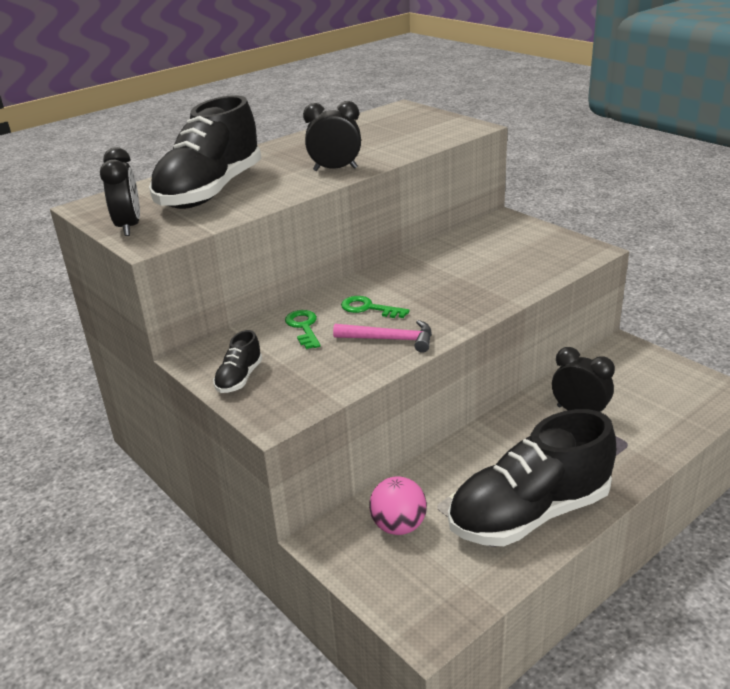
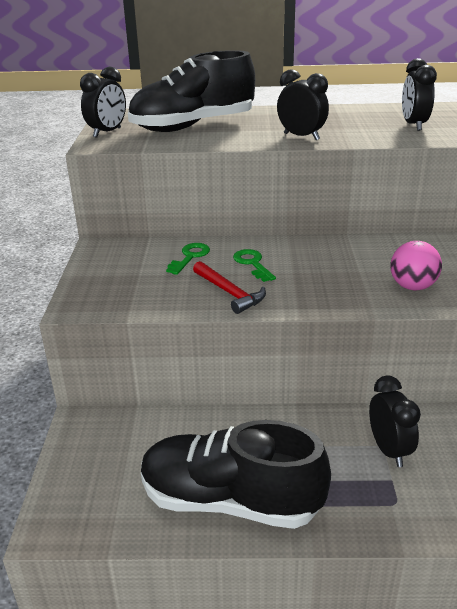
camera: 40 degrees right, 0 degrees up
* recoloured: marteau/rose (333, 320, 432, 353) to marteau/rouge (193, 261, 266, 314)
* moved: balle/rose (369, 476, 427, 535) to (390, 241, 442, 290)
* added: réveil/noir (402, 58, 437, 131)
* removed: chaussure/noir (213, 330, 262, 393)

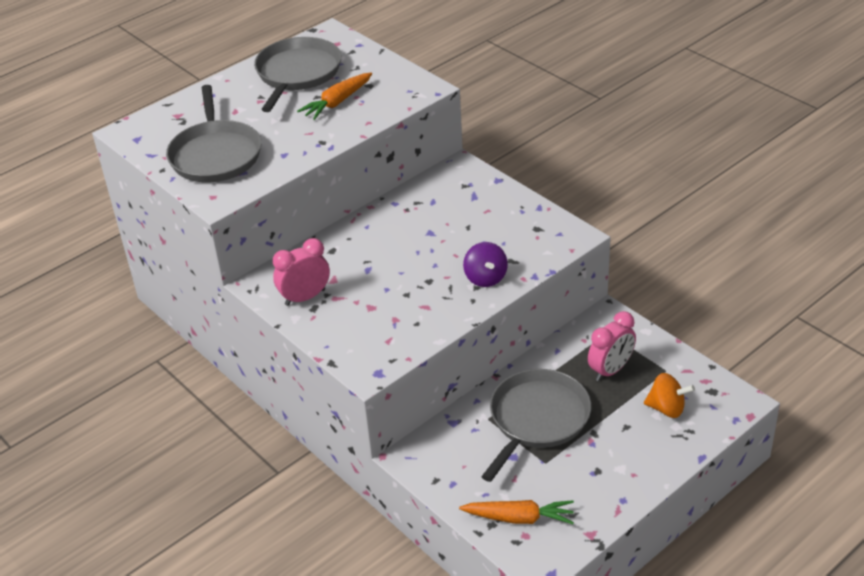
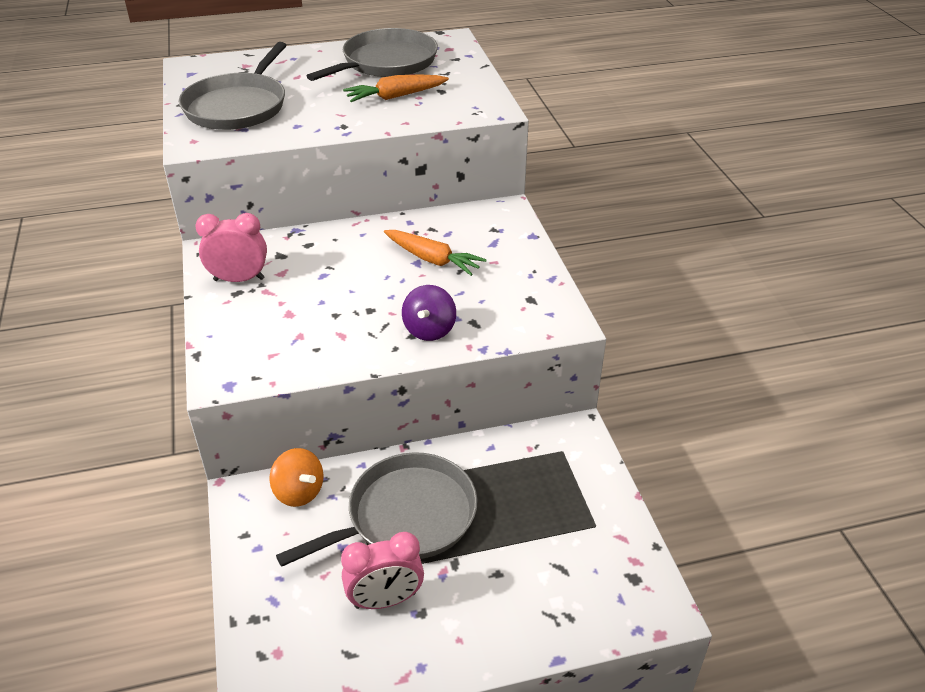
camera: 25 degrees right, 0 degrees up
* moved: toupie/orange (644, 373, 695, 418) to (269, 448, 323, 507)
* moved: réveil/rose (588, 311, 636, 381) to (341, 532, 424, 609)
* moved: carotte/orange (459, 500, 574, 524) to (384, 230, 487, 276)

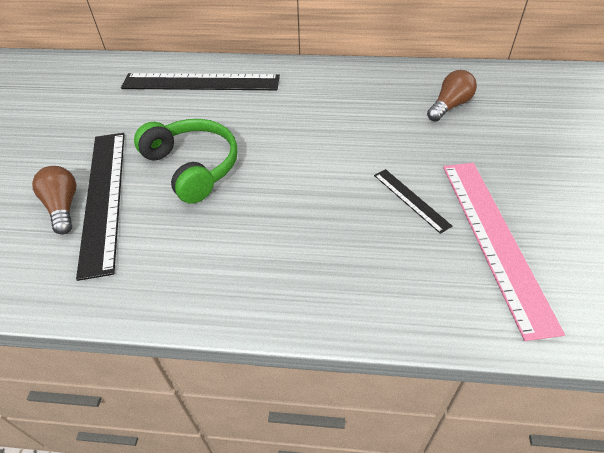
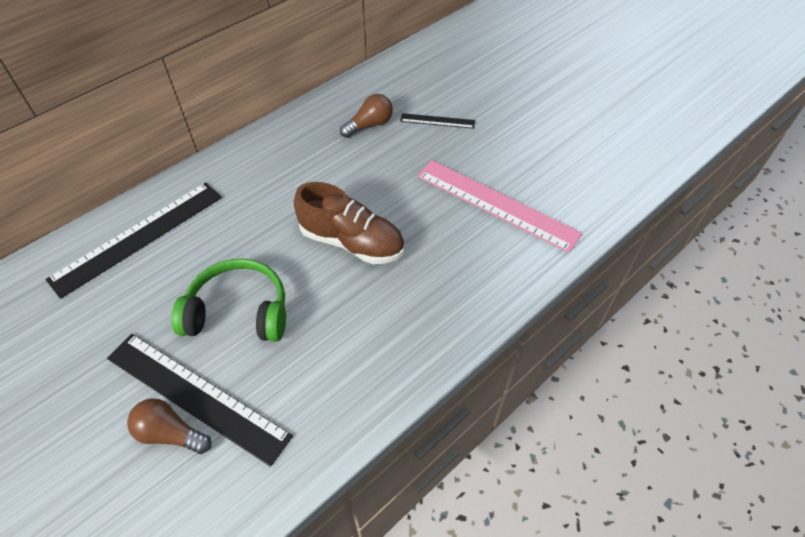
camera: 50 degrees left, 5 degrees up
* added: chaussure/marron (294, 182, 405, 264)
* turned: ampoule/marron (427, 70, 477, 121) = (340, 94, 393, 138) 60 degrees clockwise
* moved: règle/noir (374, 169, 452, 234) to (400, 113, 475, 129)

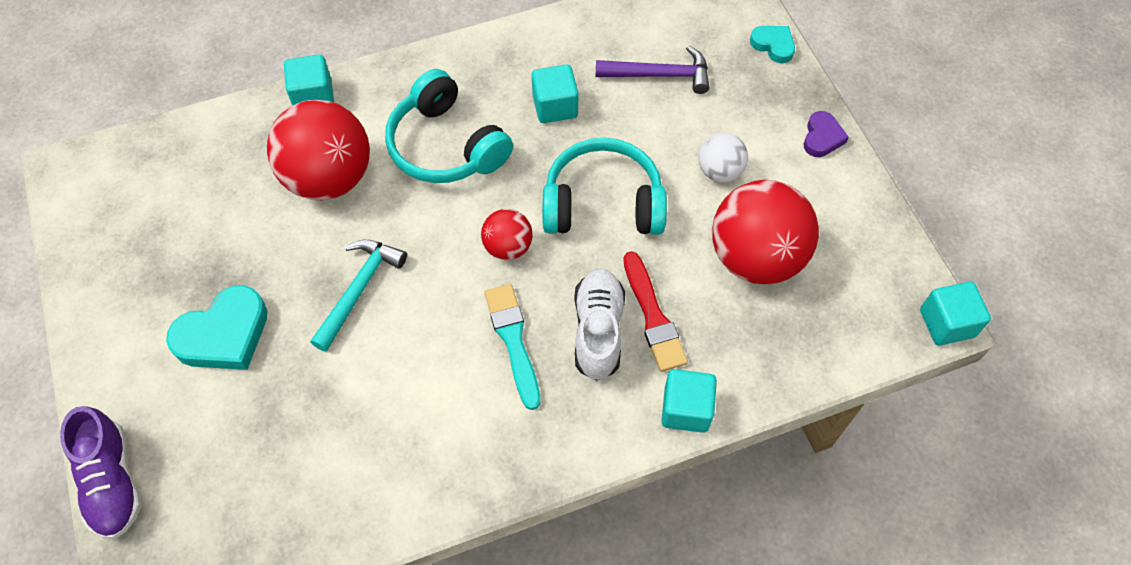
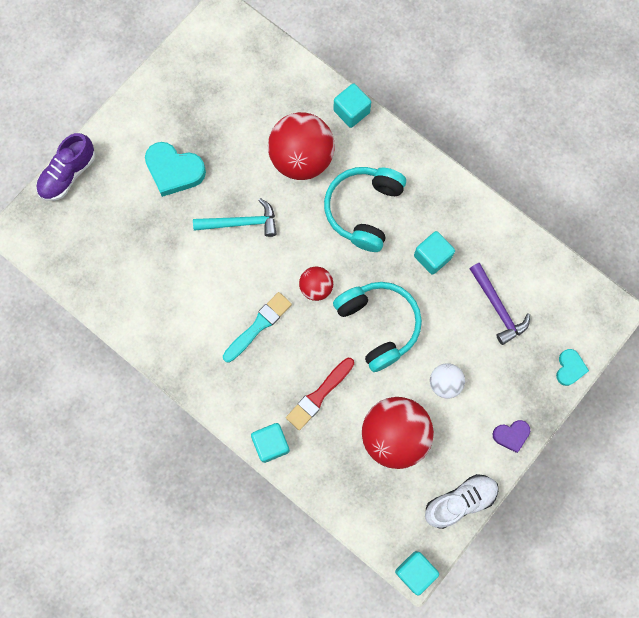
camera: 60 degrees right, 15 degrees up
* moved: chaussure/blanc (574, 269, 625, 380) to (425, 474, 499, 529)

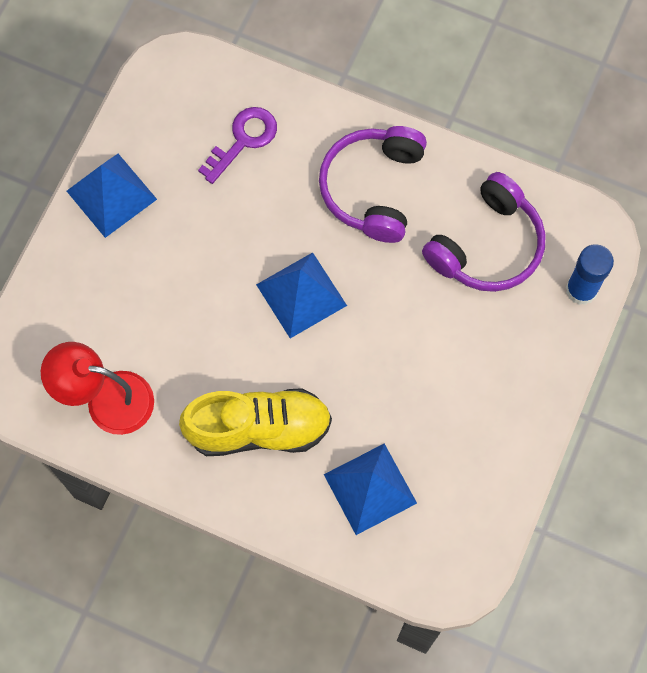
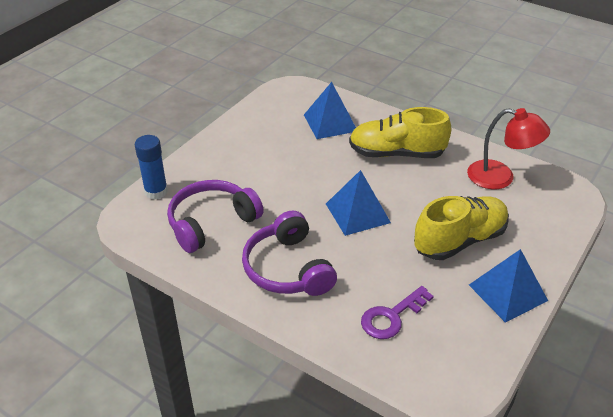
camera: 170 degrees left, 30 degrees down
* turned: casque audio/violet (319, 126, 427, 243) = (242, 211, 337, 296) 135 degrees clockwise
* added: chaussure/jaune (414, 196, 509, 260)

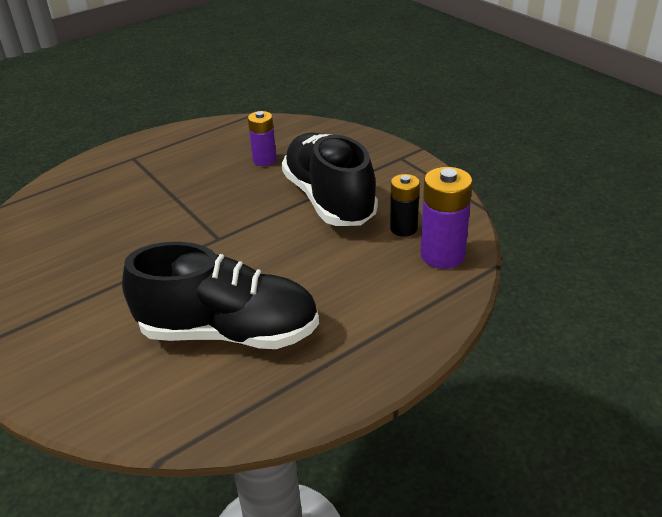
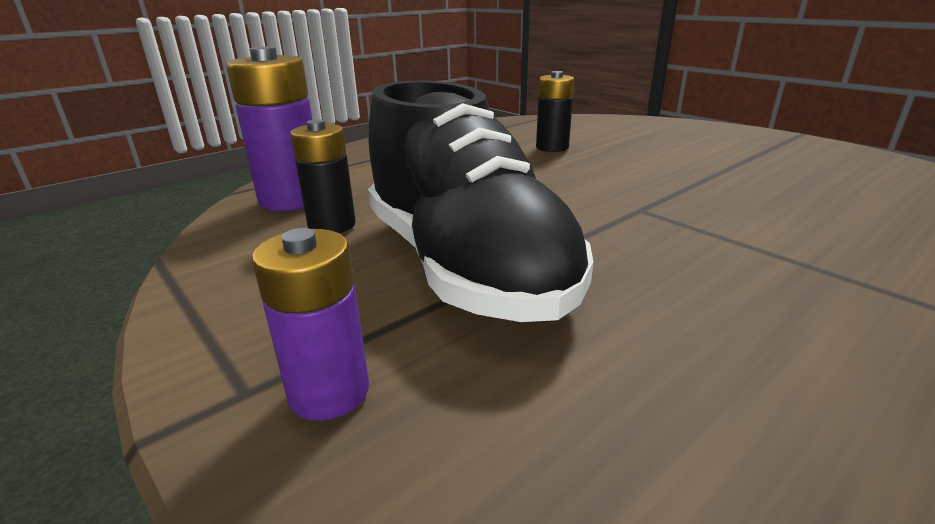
camera: 175 degrees right, 10 degrees down
* moved: pile/violet (248, 111, 276, 166) to (252, 228, 369, 421)
* replaced: chaussure/noir (122, 242, 319, 349) to pile/noir (536, 71, 574, 152)

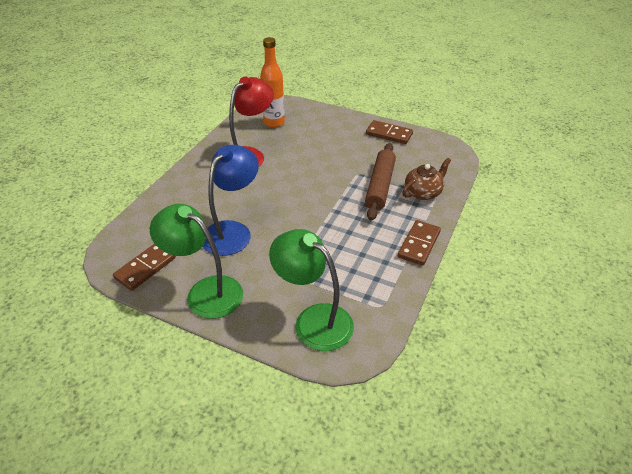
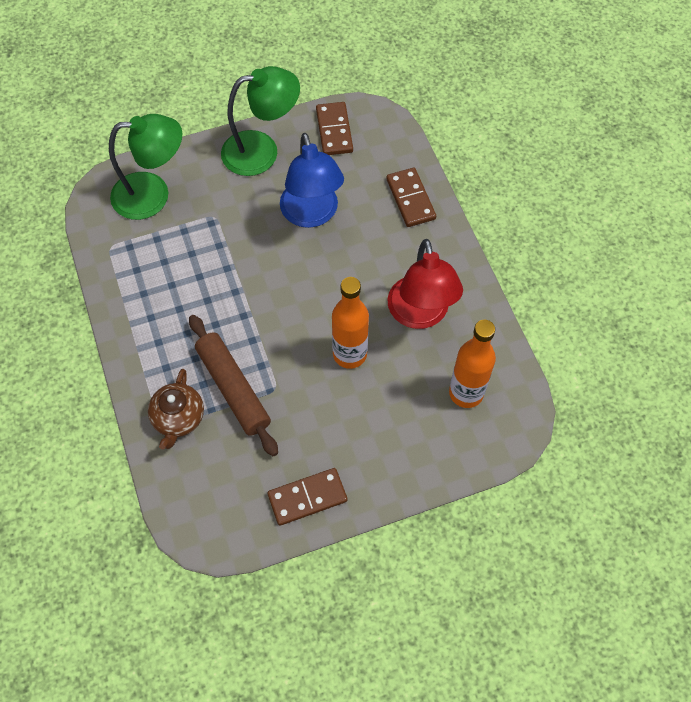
camera: 135 degrees right, 20 degrees up
* added: bouteille/orange (332, 277, 369, 369)
* moved: domino/marron (398, 220, 441, 266) to (386, 168, 436, 227)

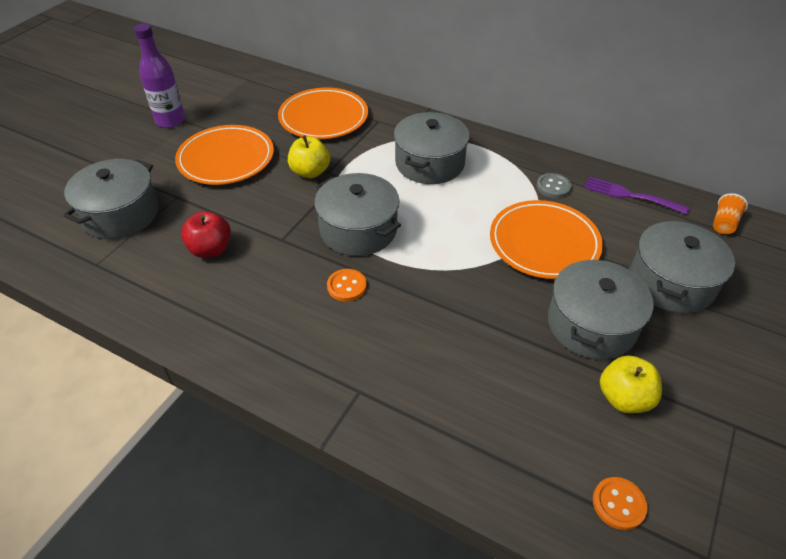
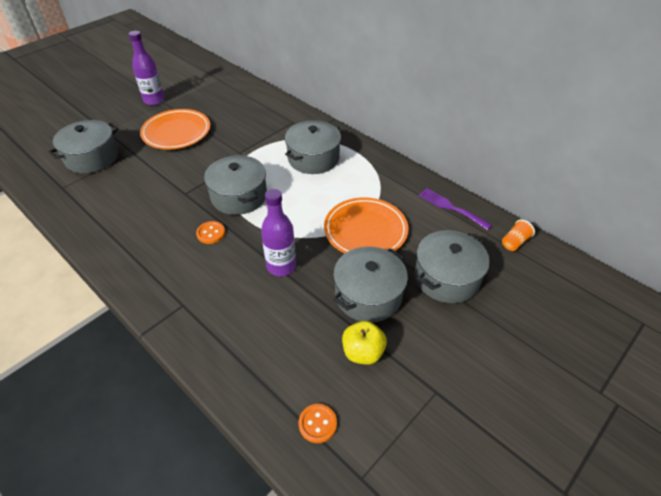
camera: 15 degrees right, 0 degrees up
* added: bouteille/violet (261, 189, 296, 276)
* removed: pomme/rouge (181, 211, 231, 258)
* removed: assiette/orange (278, 88, 368, 139)
* removed: pomme/jaune (288, 135, 330, 178)
* removed: bouton/gris (537, 173, 572, 198)

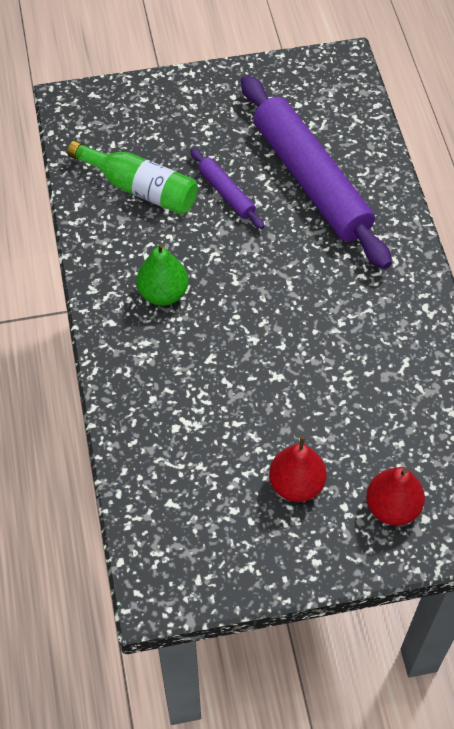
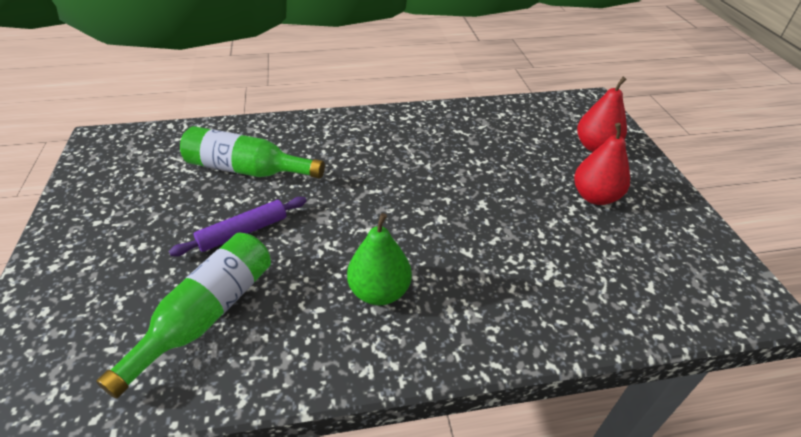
camera: 90 degrees left, 15 degrees down
* replaced: rouleau à pâtisserie/violet (241, 75, 392, 269) to bouteille/vert (180, 126, 325, 179)

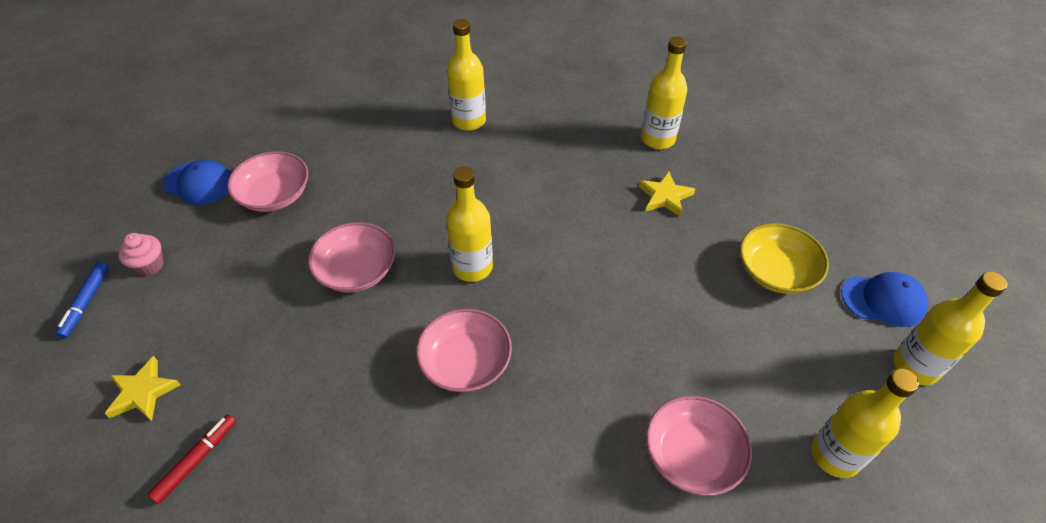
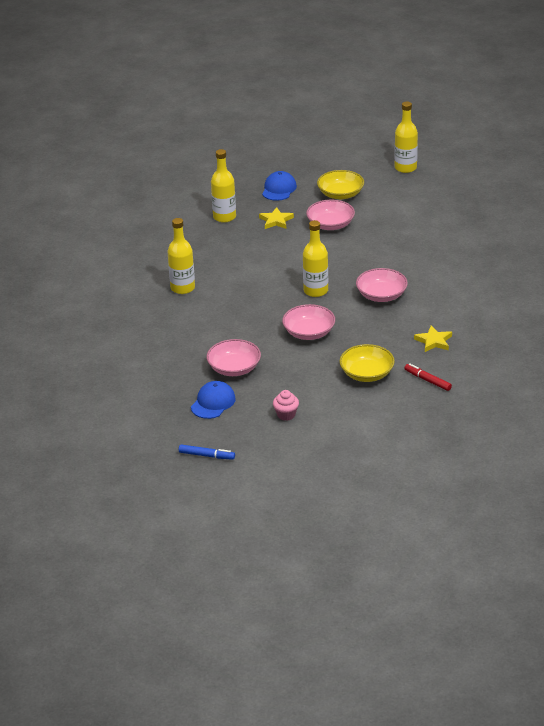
camera: 80 degrees left, 15 degrees down
* moved: feutre/bleu (56, 262, 109, 339) to (179, 444, 235, 460)
* moved: casquette/bleu (841, 272, 928, 327) to (262, 171, 297, 201)
* moved: bol/rose (646, 396, 752, 496) to (306, 200, 355, 230)
* added: bol/jaune (340, 344, 395, 382)
* moved: étoile/jaune (105, 356, 181, 421) to (414, 326, 452, 352)
* removed: bouteille/jaune (812, 369, 919, 478)

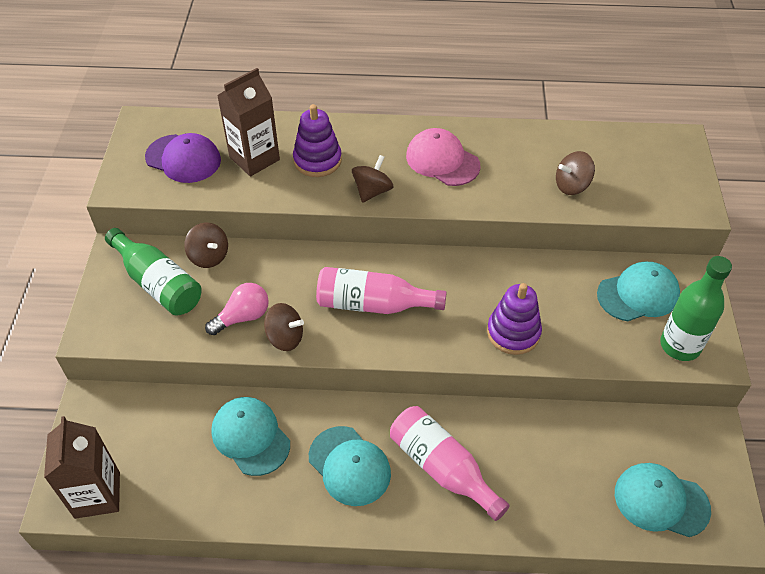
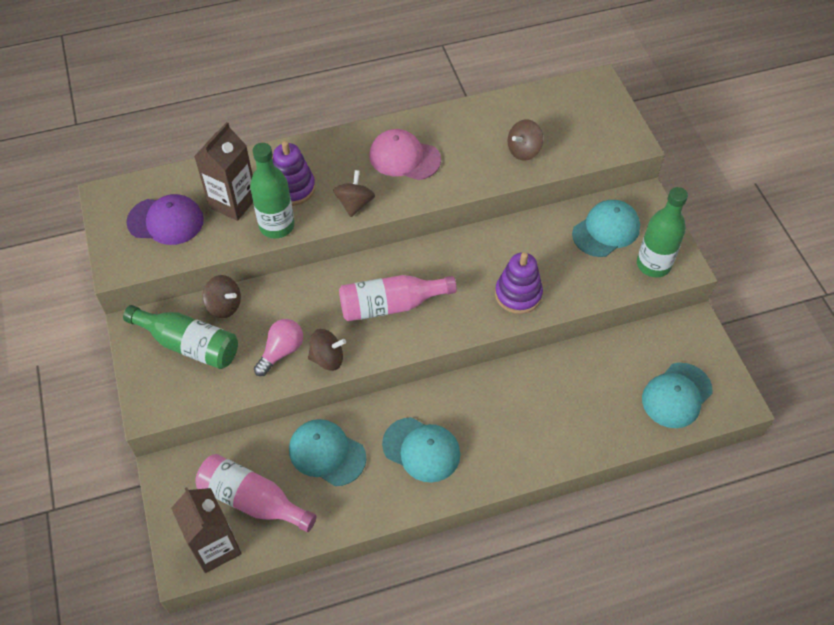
camera: 20 degrees left, 5 degrees up
* moved: bouteille/rose (390, 406, 510, 521) to (195, 454, 317, 532)
* added: bouteille/vert (250, 143, 294, 239)
* turned: casquette/turquoise (615, 463, 711, 537) = (642, 363, 712, 428) 45 degrees counterclockwise

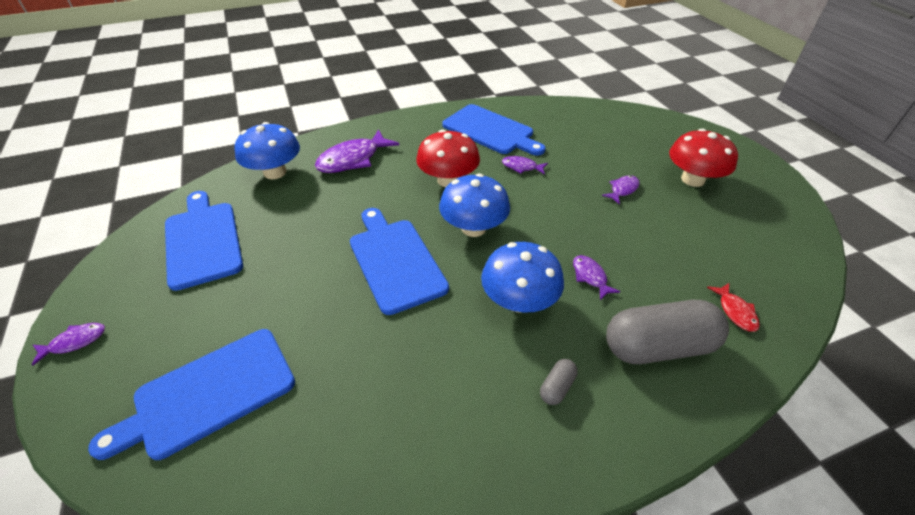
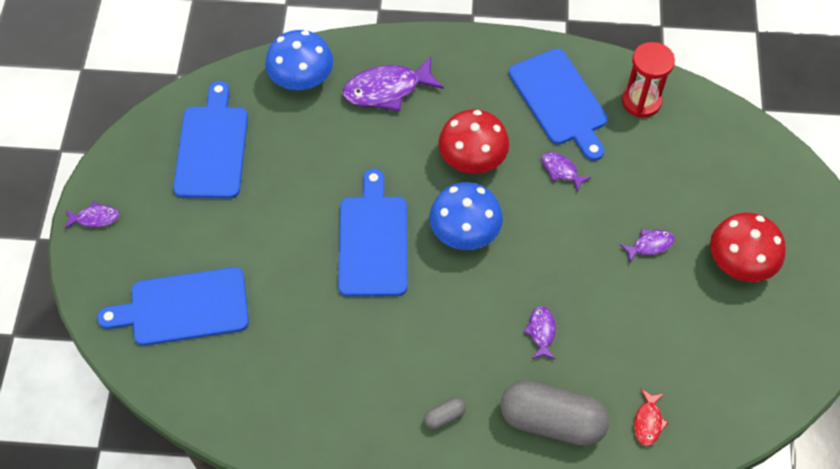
camera: 25 degrees right, 15 degrees up
* added: sablier/rouge (622, 42, 675, 118)
* removed: champignon/bleu (481, 242, 564, 313)

